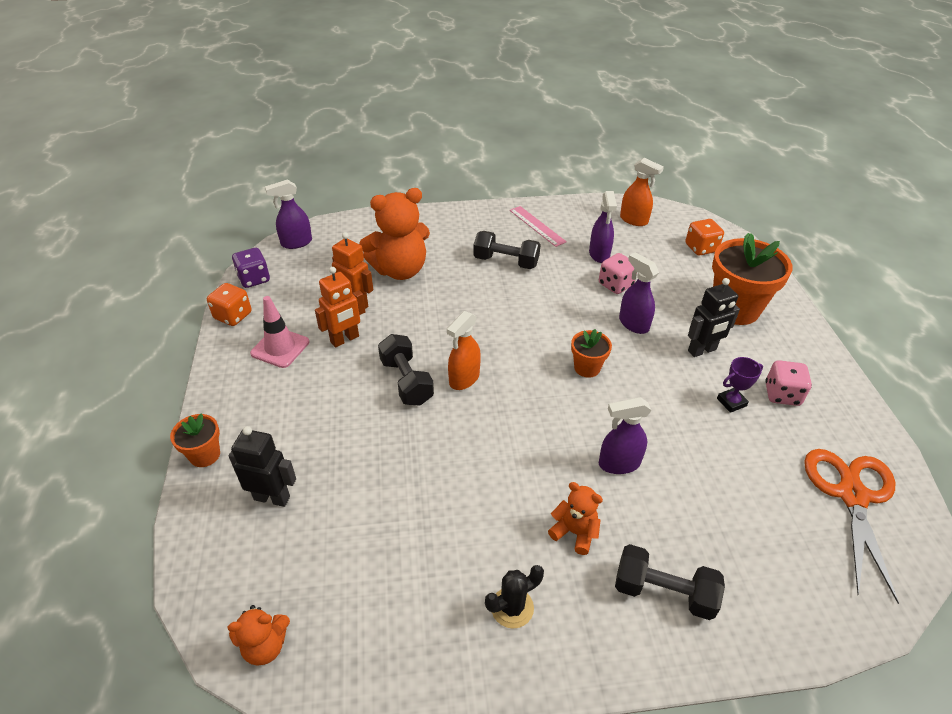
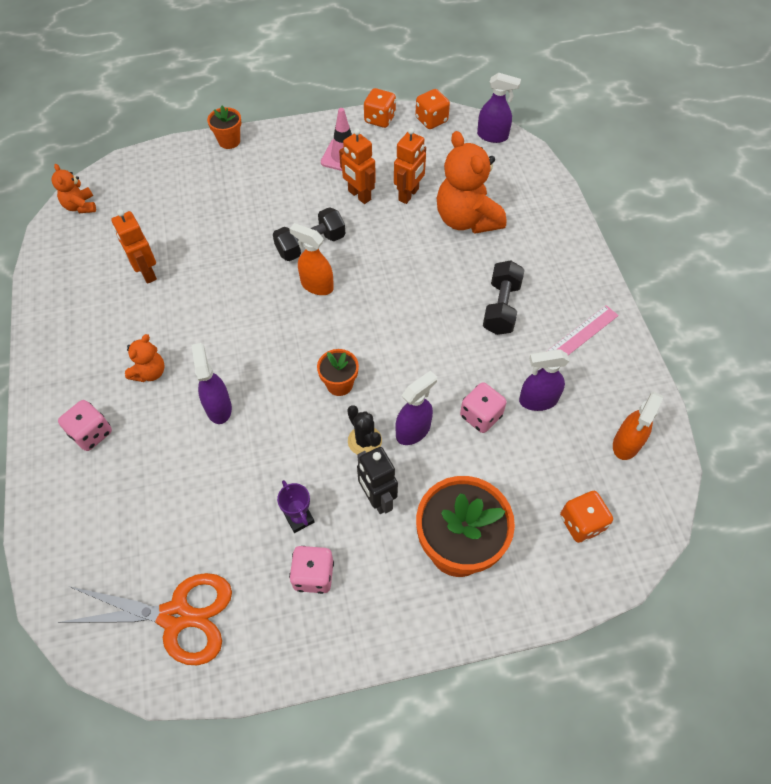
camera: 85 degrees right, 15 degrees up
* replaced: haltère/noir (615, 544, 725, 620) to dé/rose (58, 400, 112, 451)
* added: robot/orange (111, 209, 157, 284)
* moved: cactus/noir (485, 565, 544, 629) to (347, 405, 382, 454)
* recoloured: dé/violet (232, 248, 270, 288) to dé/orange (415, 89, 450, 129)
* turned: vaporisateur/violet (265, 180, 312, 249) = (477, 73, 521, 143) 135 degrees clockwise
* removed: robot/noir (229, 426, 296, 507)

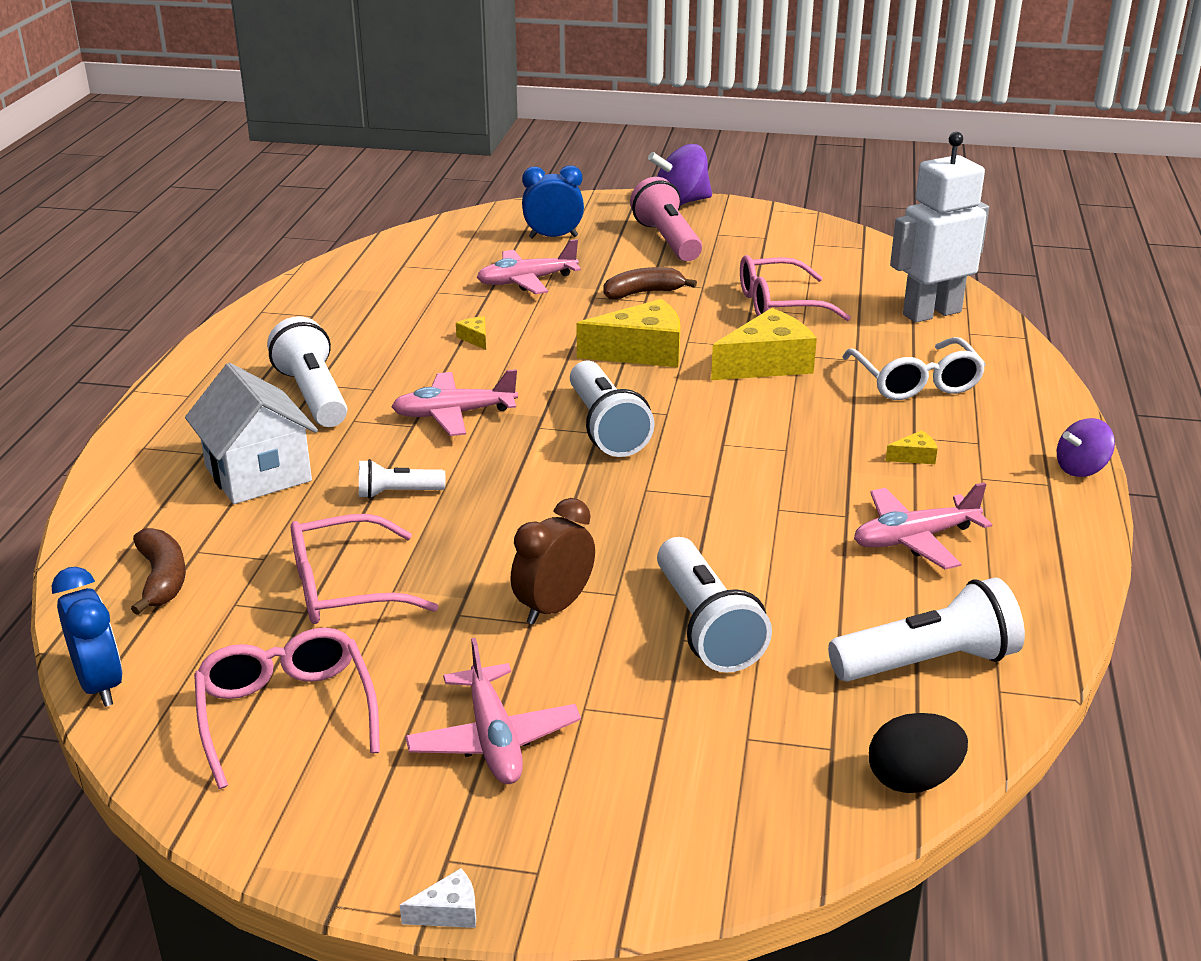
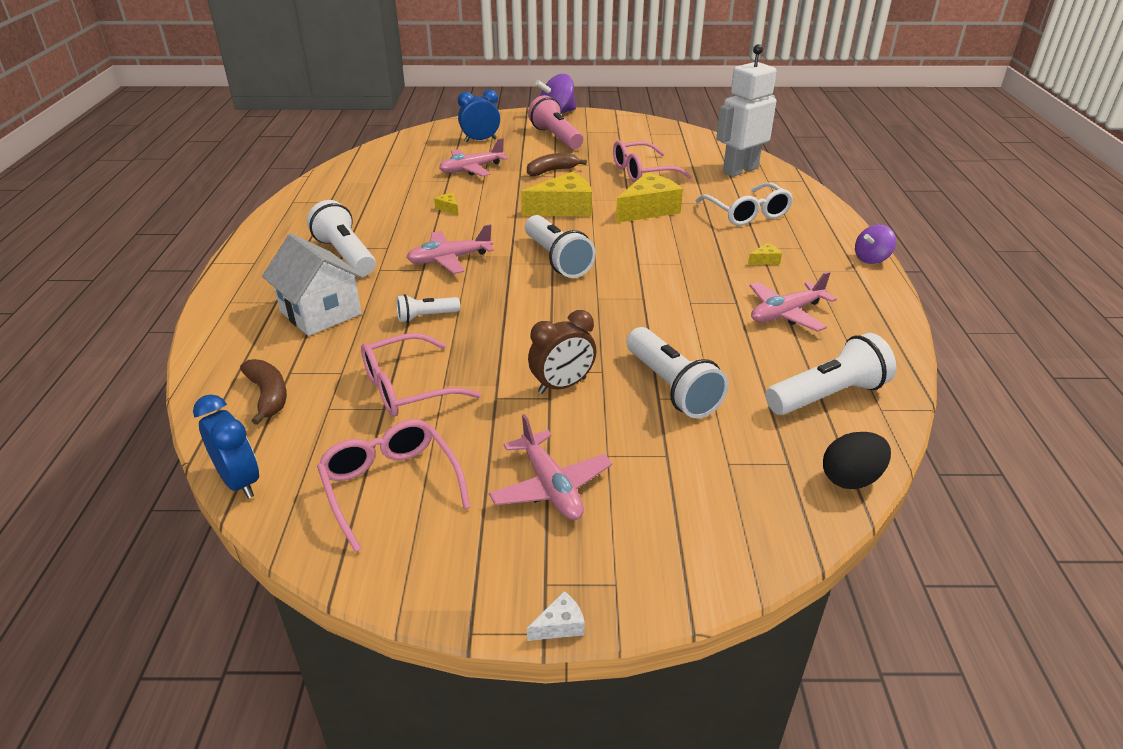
camera: 10 degrees left, 5 degrees up
* turned: réveil/marron (511, 498, 595, 625) = (528, 310, 596, 394) 150 degrees counterclockwise

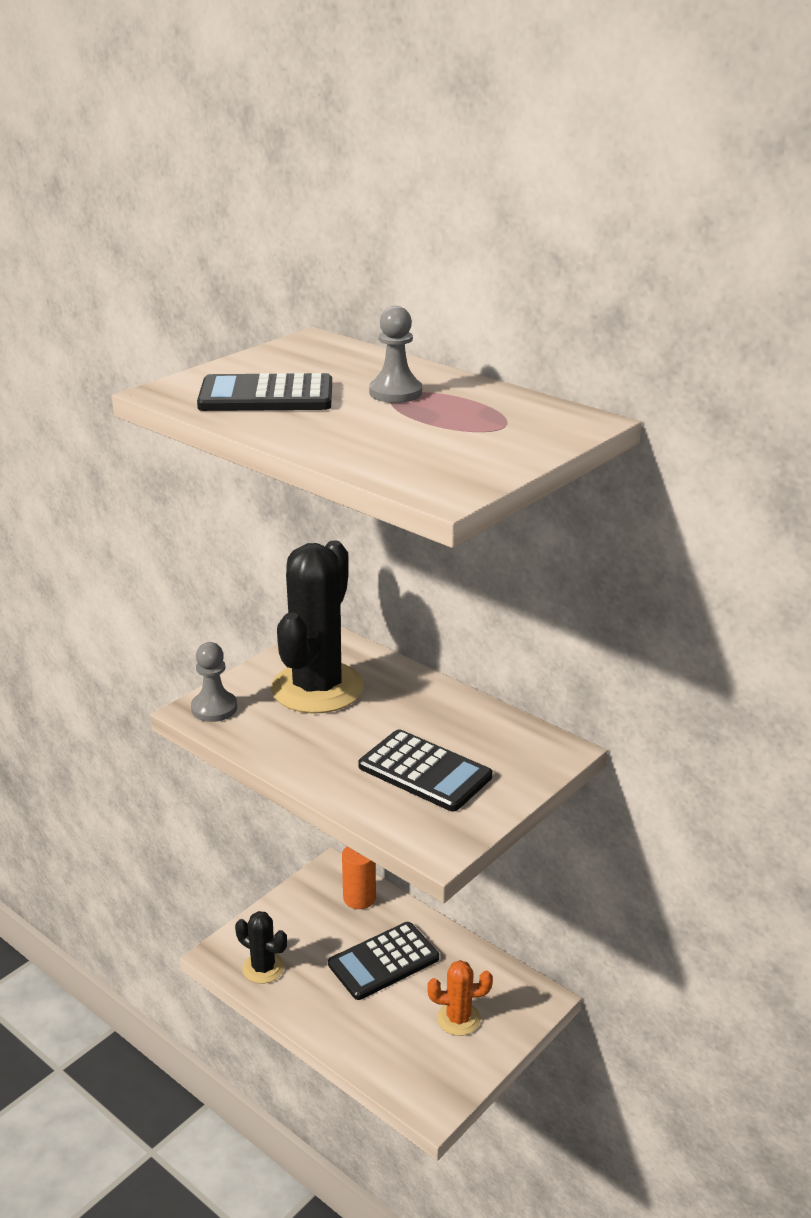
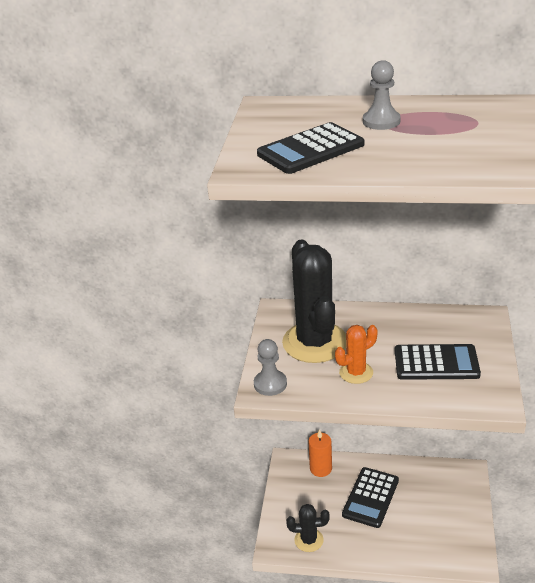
camera: 30 degrees left, 5 degrees up
* moved: cactus/orange (428, 960, 493, 1036) to (335, 325, 377, 384)

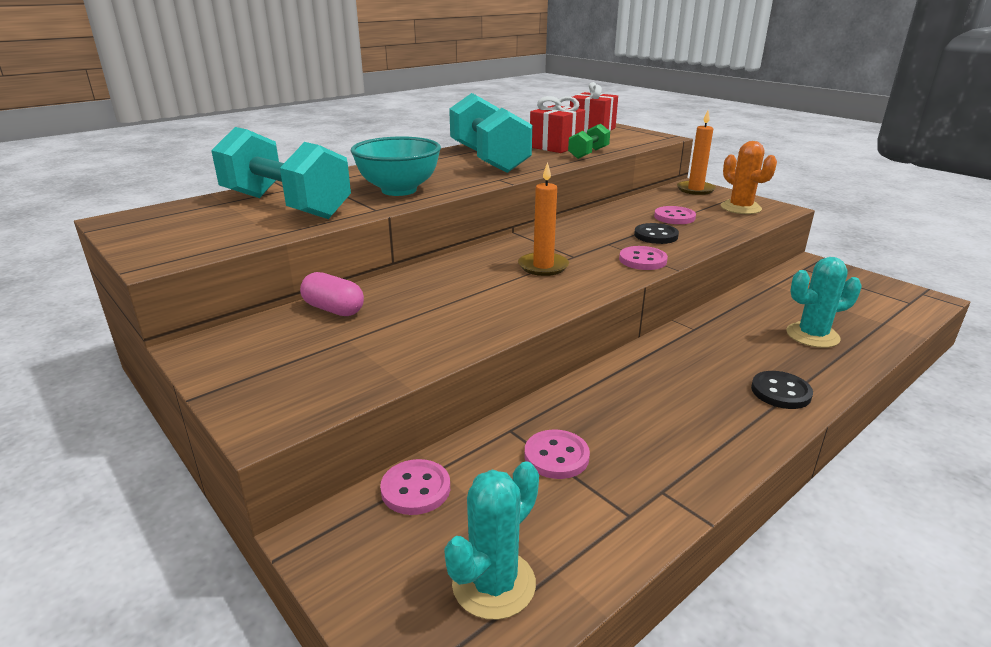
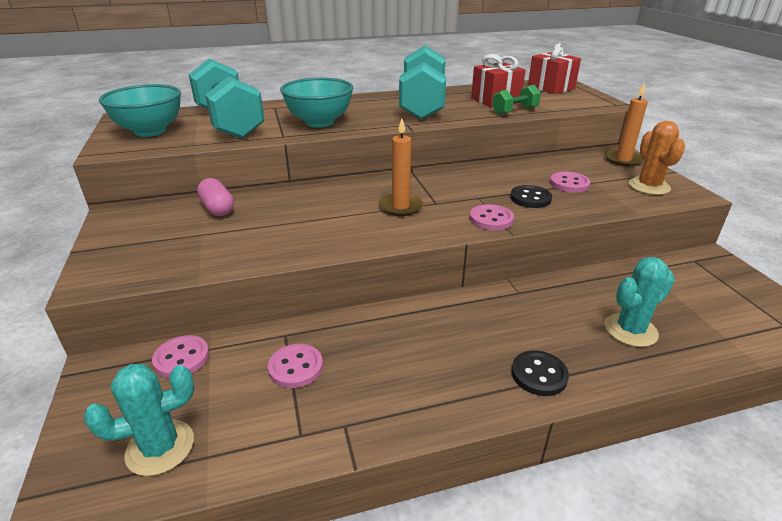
camera: 25 degrees right, 5 degrees up
* added: bol/turquoise (99, 84, 181, 137)
* turned: cactus/turquoise (786, 257, 862, 348) = (605, 257, 675, 347) 45 degrees counterclockwise

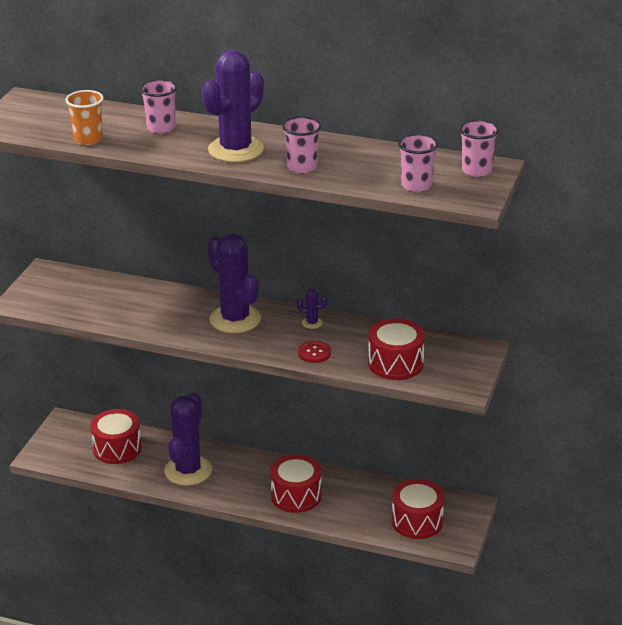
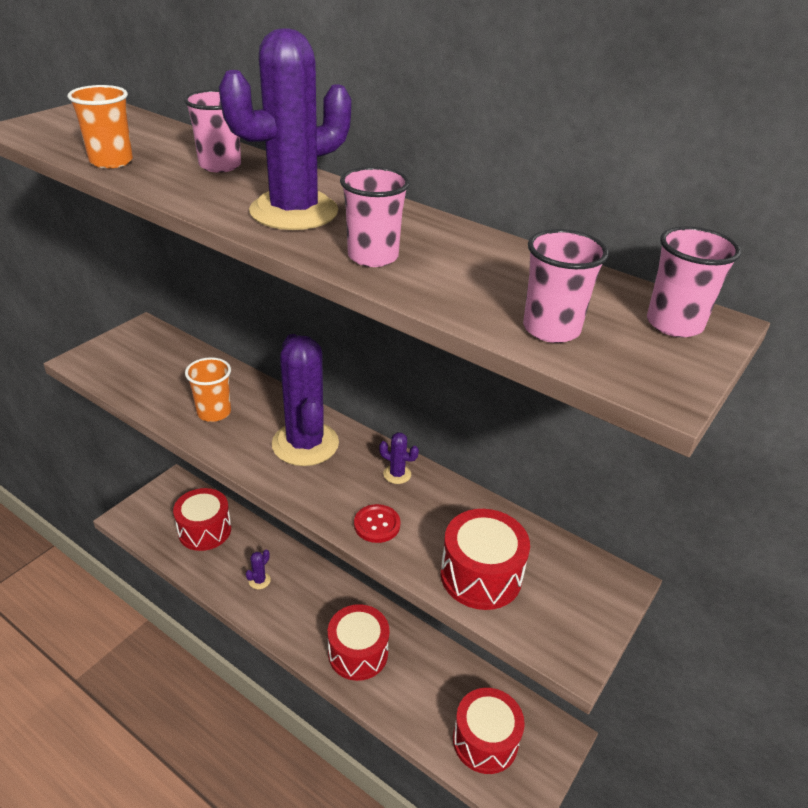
camera: 15 degrees right, 5 degrees up
* added: gobelet/orange (185, 357, 231, 422)
* resized: cactus/violet (164, 393, 212, 486) = (246, 550, 271, 589) x0.41

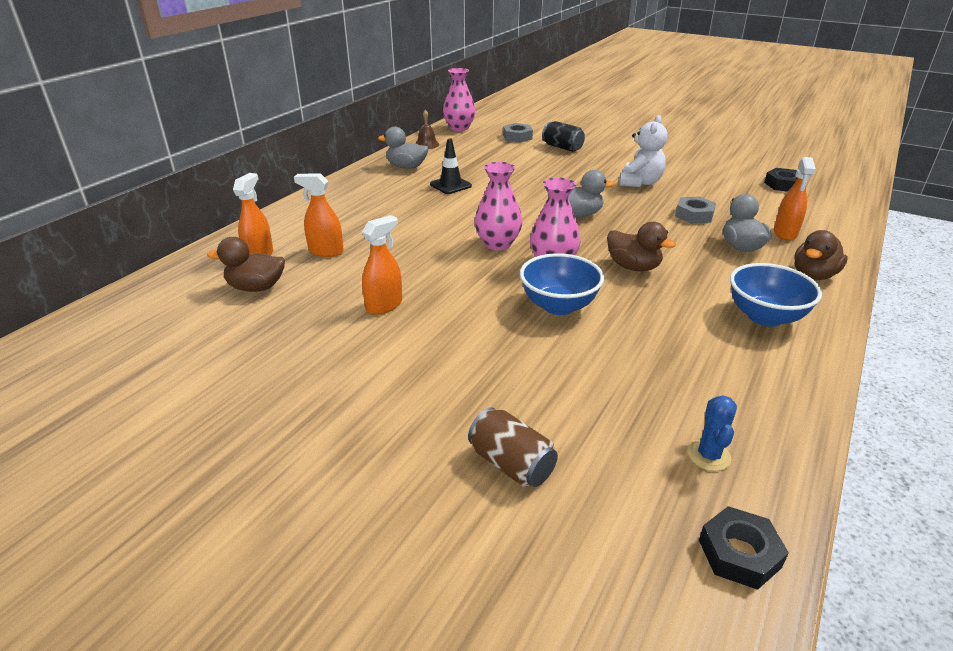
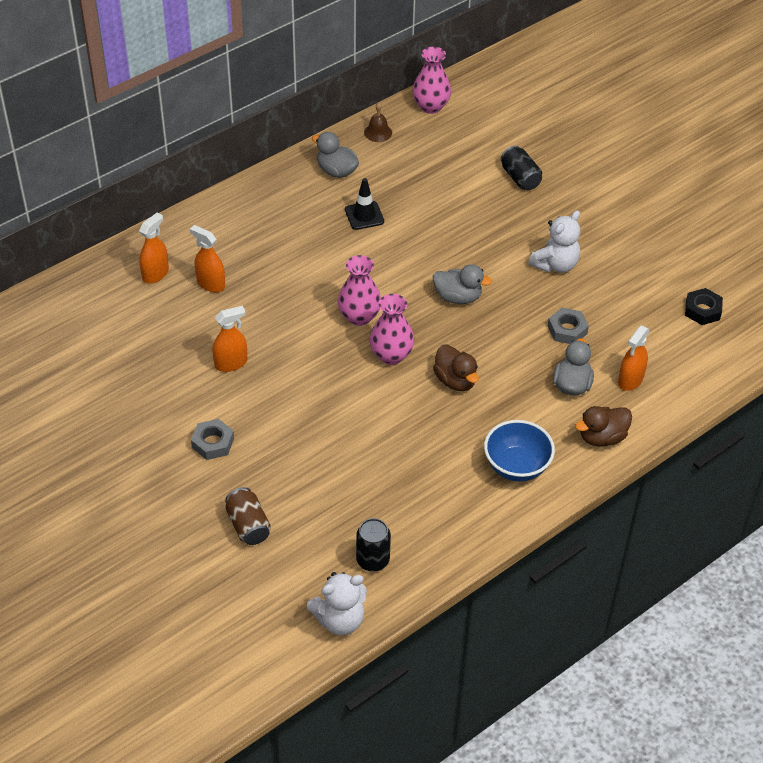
camera: 20 degrees right, 15 degrees up
* moved: écrou/gris (503, 123, 533, 143) to (191, 419, 234, 460)
* replaced: écrou/noir (699, 506, 789, 590) to ours en peluche/blanc (307, 572, 367, 635)
* replaced: cactus/bleu (688, 395, 737, 471) to canette/noir (356, 518, 391, 572)
* removed: canard/marron (207, 237, 285, 292)
* removed: bol/bleu (520, 253, 604, 315)

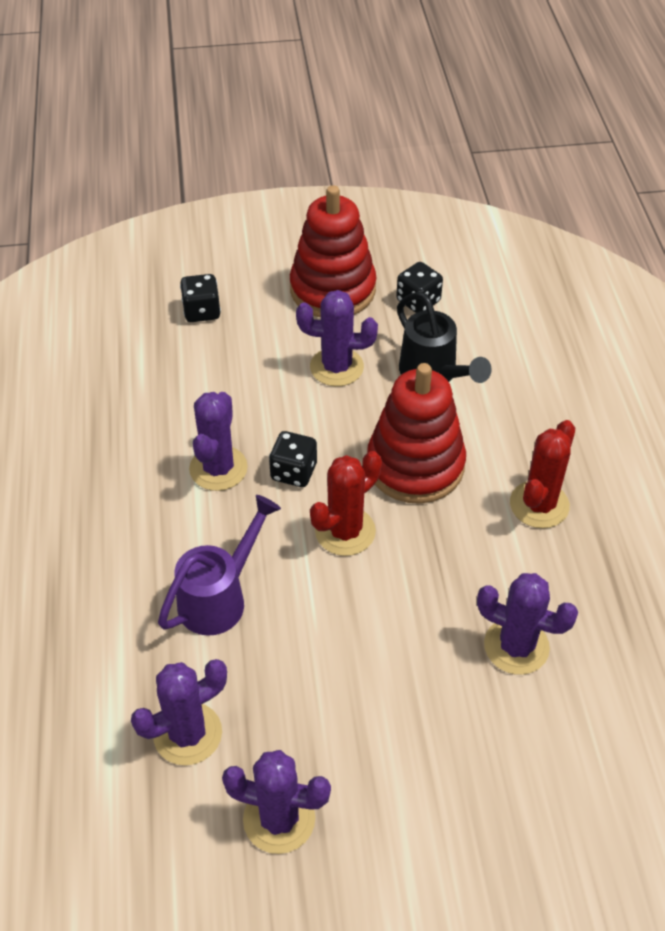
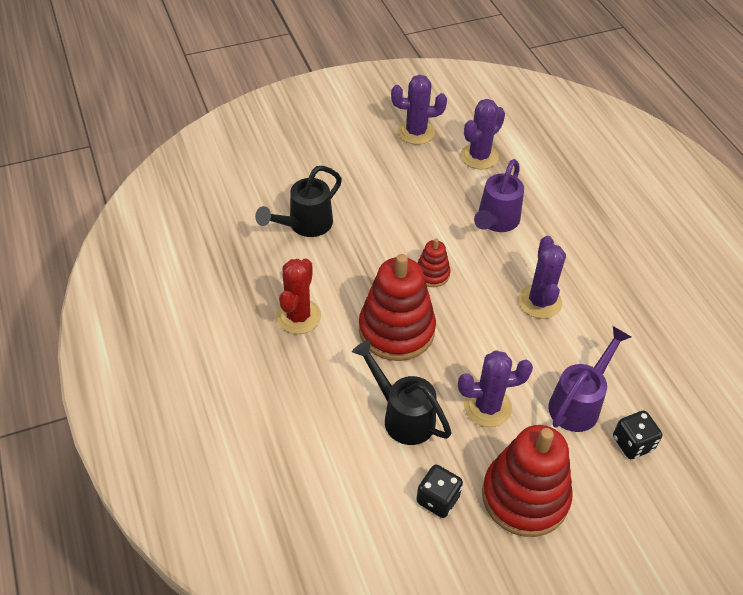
camera: 165 degrees right, 0 degrees up
* replaced: cactus/violet (477, 573, 578, 675) to arrosoir/noir (255, 166, 342, 237)
* replaced: cactus/rouge (310, 451, 382, 556) to jouet à empiler/rouge (417, 238, 451, 287)
* added: arrosoir/violet (549, 326, 631, 432)
* removed: dé/noir (269, 431, 317, 487)

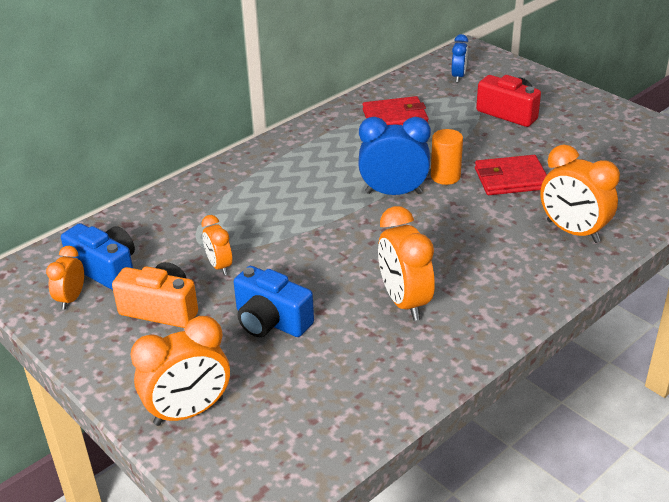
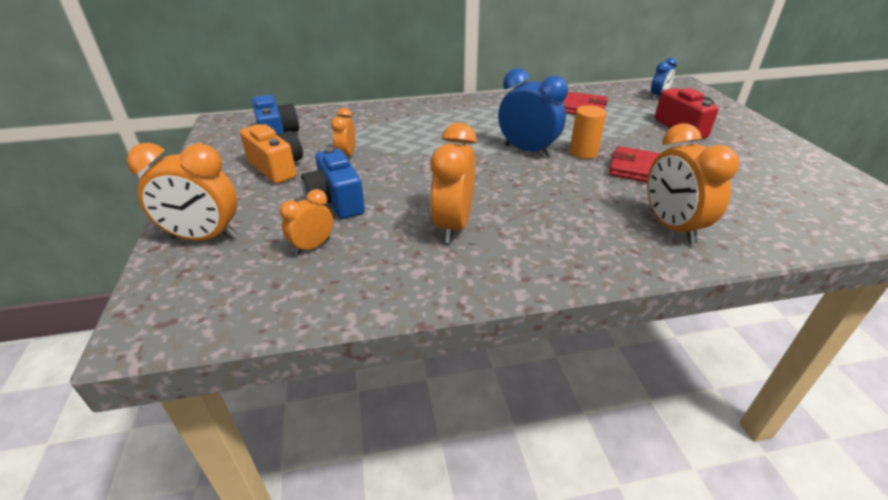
camera: 30 degrees right, 0 degrees up
* moved: réveil/orange (46, 246, 84, 310) to (280, 189, 333, 255)

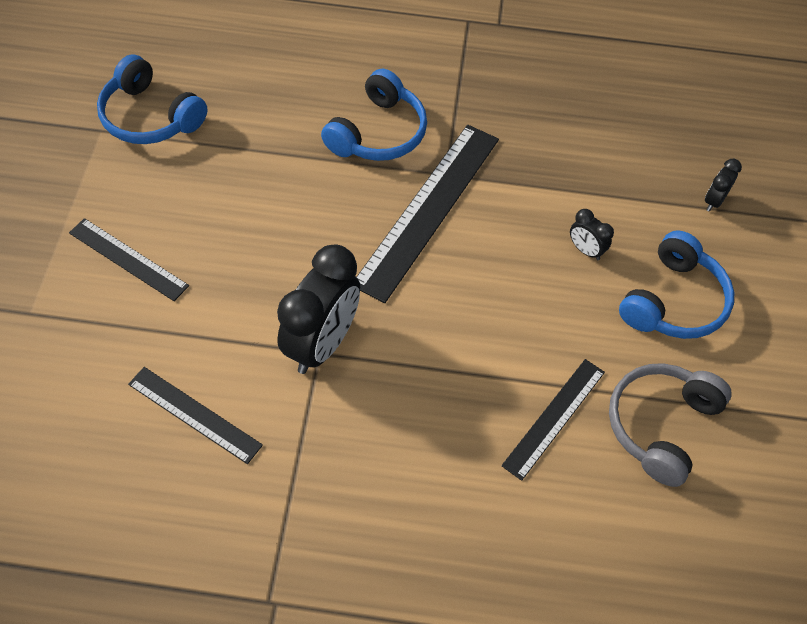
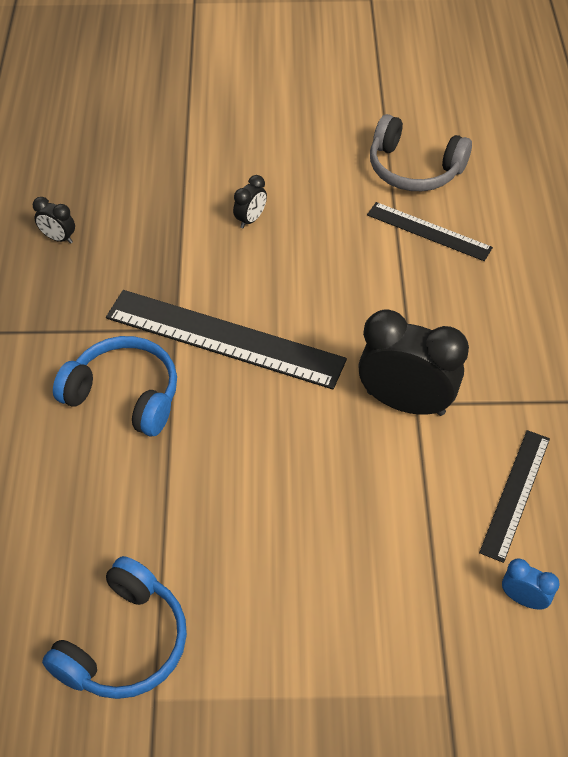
camera: 95 degrees left, 5 degrees down
* moved: réveil/noir (705, 159, 742, 212) to (33, 197, 75, 244)
* added: réveil/bleu (502, 559, 560, 610)
* removed: règle/noir (69, 218, 189, 301)
* removed: casque audio/bleu (619, 231, 734, 339)

